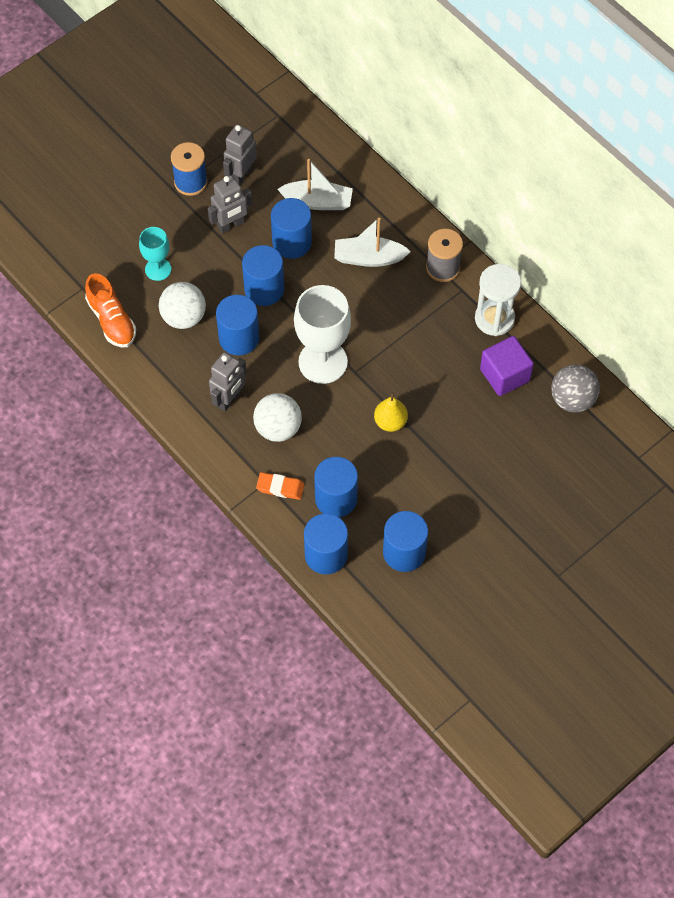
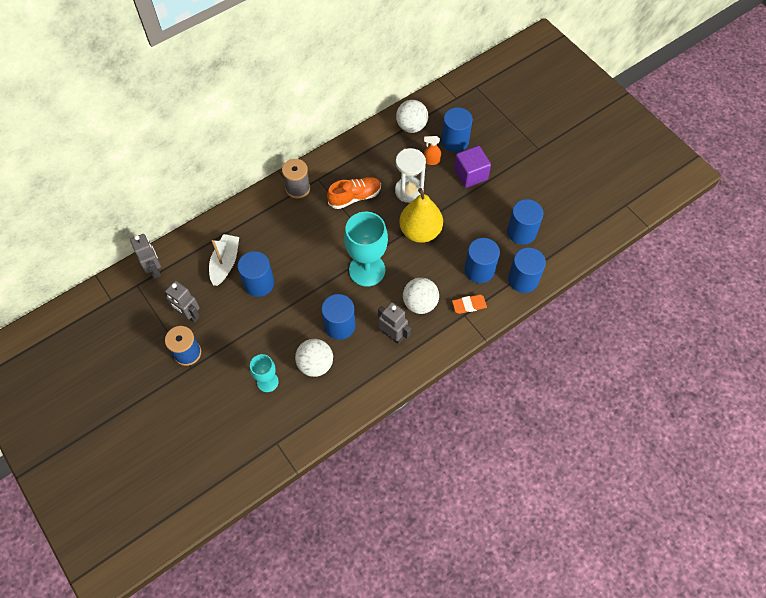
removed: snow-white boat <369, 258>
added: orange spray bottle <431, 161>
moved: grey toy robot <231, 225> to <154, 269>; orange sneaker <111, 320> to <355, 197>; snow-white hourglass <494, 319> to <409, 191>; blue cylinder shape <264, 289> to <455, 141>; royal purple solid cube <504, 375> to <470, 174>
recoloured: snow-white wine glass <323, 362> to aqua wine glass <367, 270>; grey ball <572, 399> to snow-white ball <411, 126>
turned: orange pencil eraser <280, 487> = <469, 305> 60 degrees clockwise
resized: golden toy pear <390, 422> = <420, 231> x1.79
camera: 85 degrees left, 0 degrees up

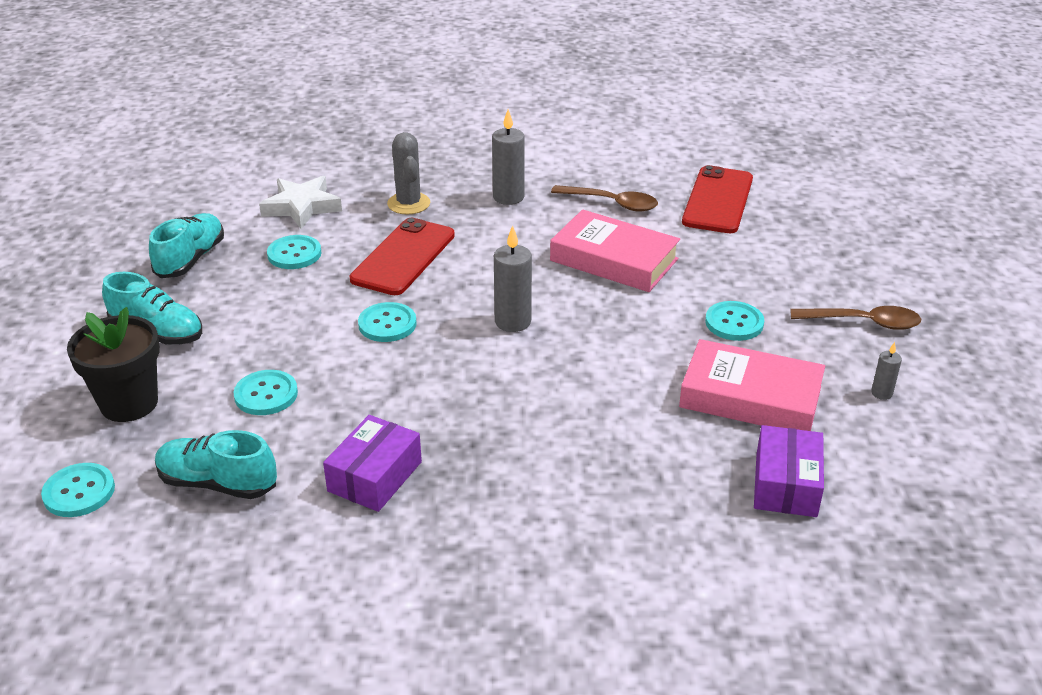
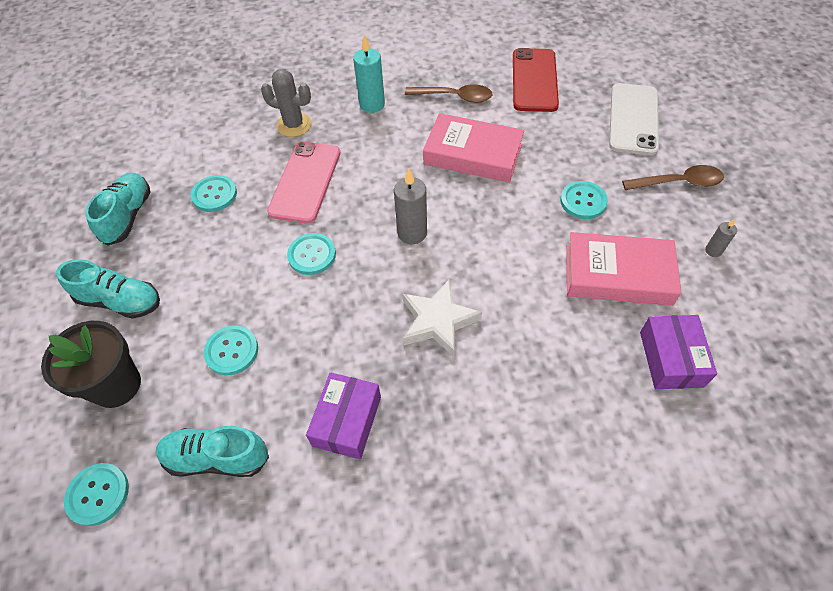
added: snow-white mobile phone <633, 119>
moved: snow-white star <302, 207> to <438, 321>
recoloured: crimson mobile phone <403, 257> to rosy mobile phone <305, 182>; grey wax candle <508, 197> to aqua wax candle <372, 105>
turned: grey cactus <408, 203> = <294, 125> 45 degrees counterclockwise
camera: 10 degrees left, 20 degrees up

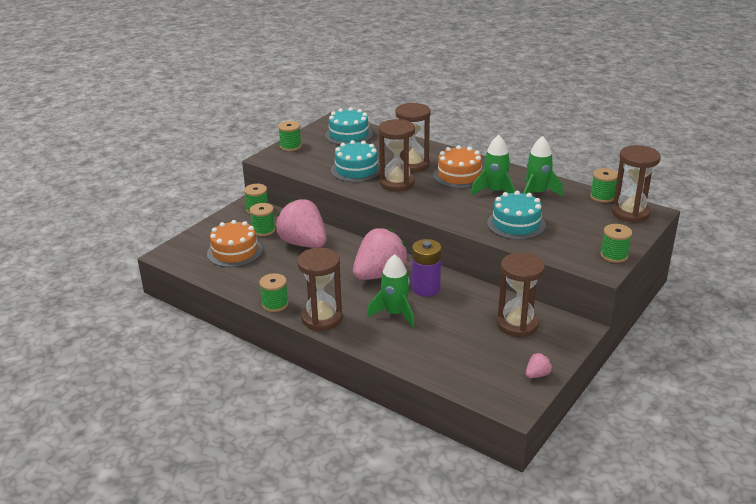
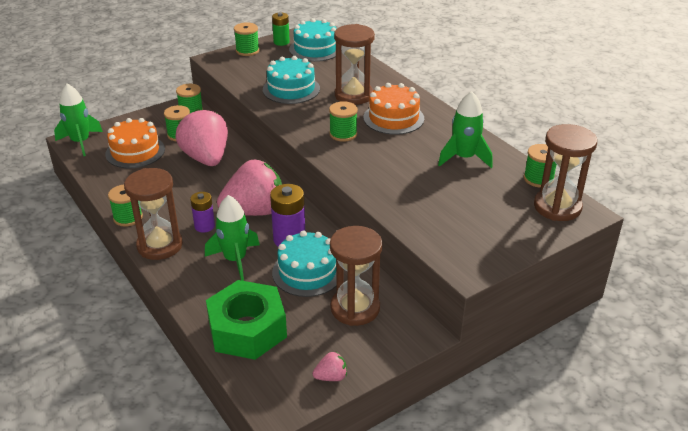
removed: russet hourglass <397, 183>
added: royal purple power cell <204, 226>; green hexagon nut <247, 329>; green power cell <281, 42>
moved: green spaceship <495, 192> to <81, 142>; aqua cake <516, 224> to <307, 272>; green reel of thread <614, 255> to <343, 134>
camera: 20 degrees right, 5 degrees up

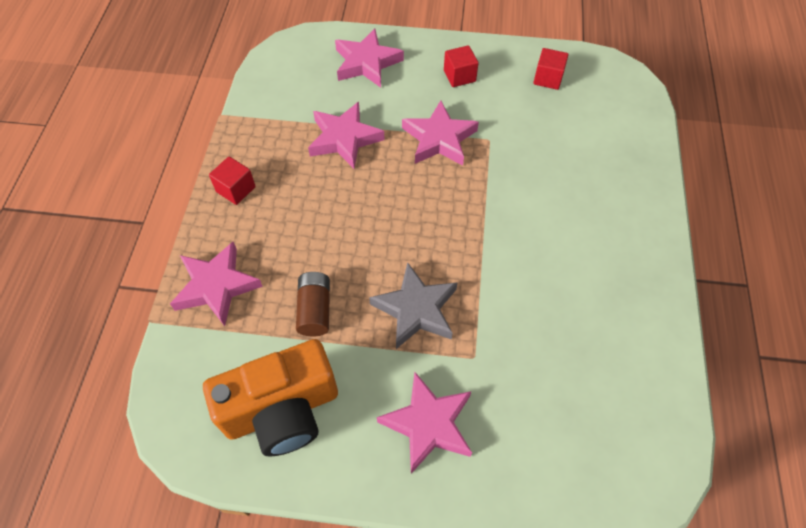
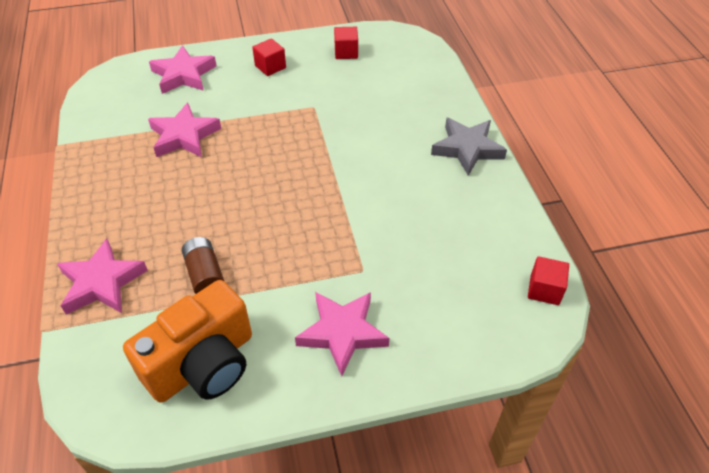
removed: rosy star <439, 139>
moved: grey star <416, 309> to <467, 149>; crimson solid cube <236, 189> to <544, 290>
camera: 20 degrees left, 10 degrees down

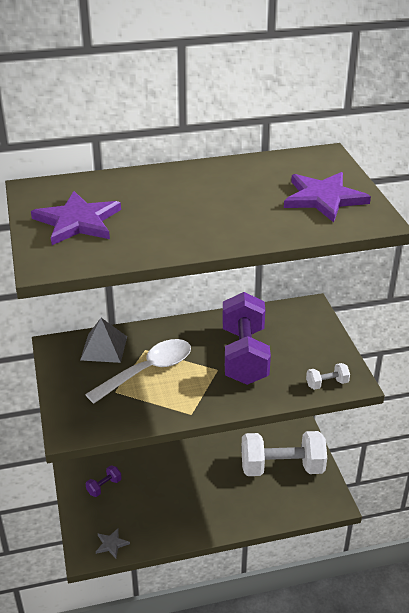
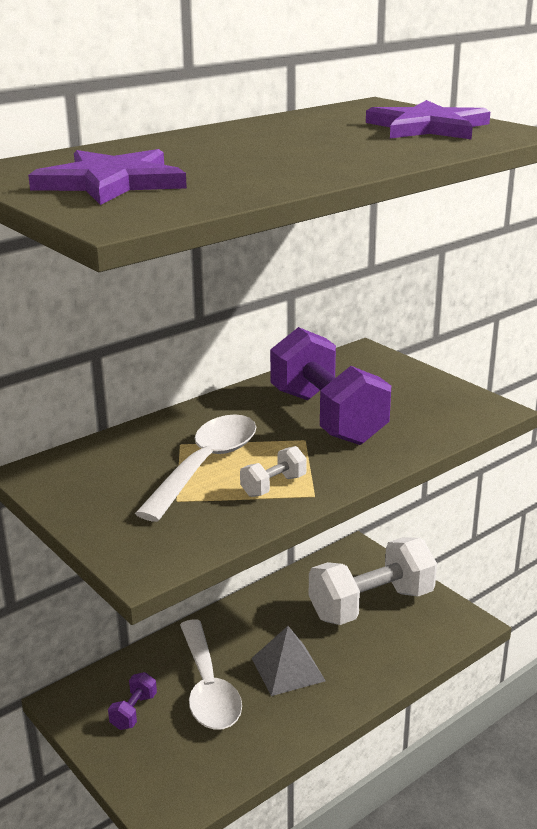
removed: grey star <111, 544>
added: snow-white tablespoon <208, 687>
moved: snow-white dumbbell <327, 383> to <273, 486>; grey pyramid shape <104, 348> to <288, 669>
camera: 25 degrees left, 10 degrees down

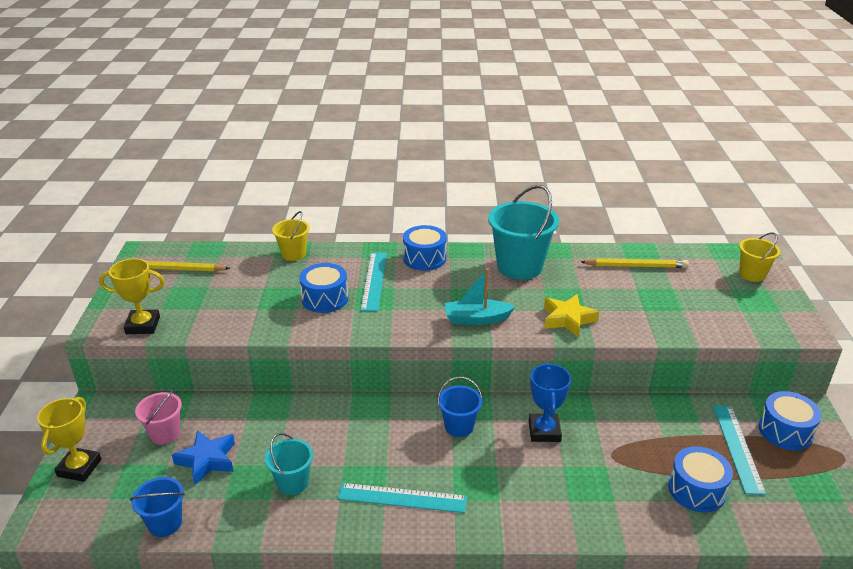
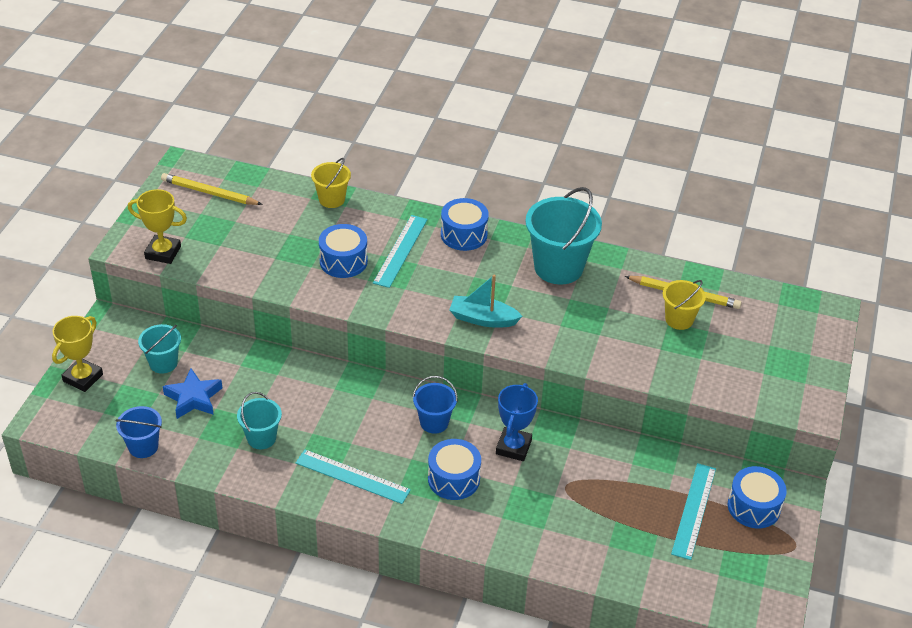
removed: golden star <568, 319>
moved: blue toy drum <696, 490> to <453, 479>; golden pail <752, 274> to <679, 319>
recoloured: rosy pail <165, 434> to aqua pail <163, 363>
camera: 15 degrees right, 10 degrees up

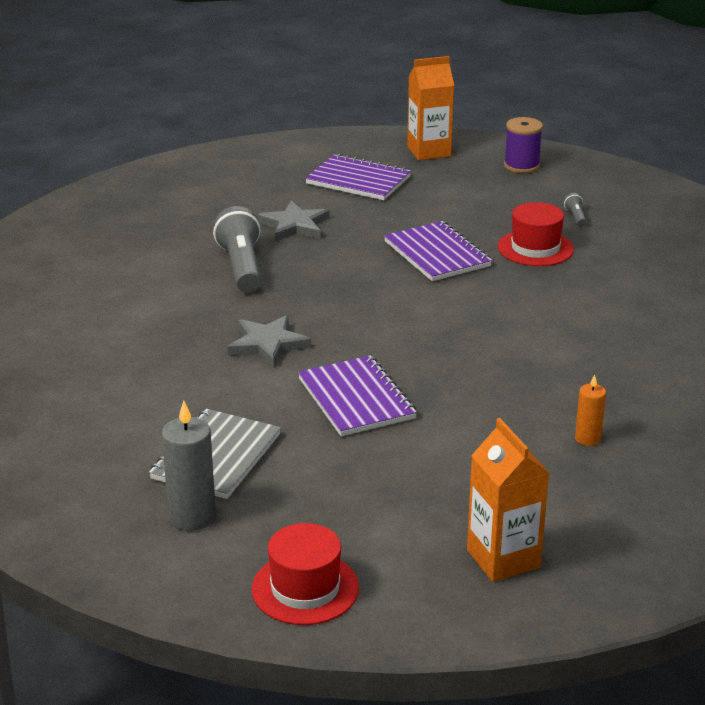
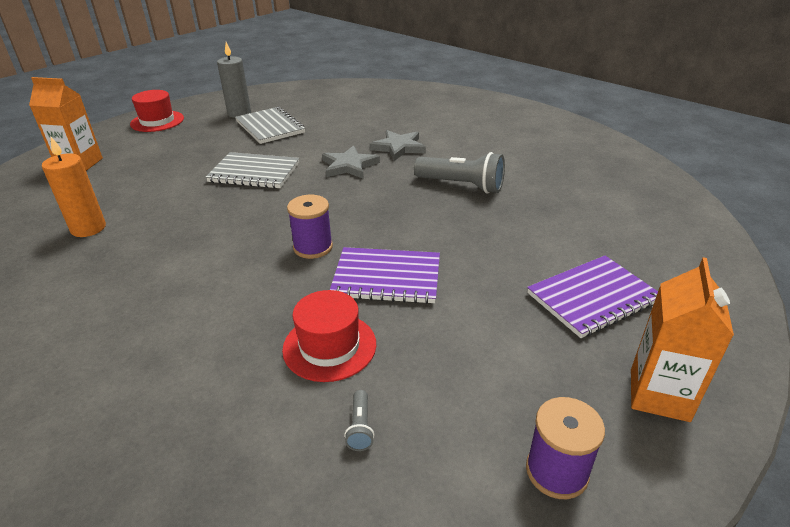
added: royal purple reel of thread <313, 247>
moved: grey star <294, 225> to <399, 147>
recoloured: royal purple notepad <356, 399> to grey notepad <254, 173>
turned: grey flashlight <575, 217> = <360, 427> 60 degrees clockwise
resized: orange wax candle <587, 439> = <88, 228> x1.69
camera: 125 degrees right, 5 degrees up

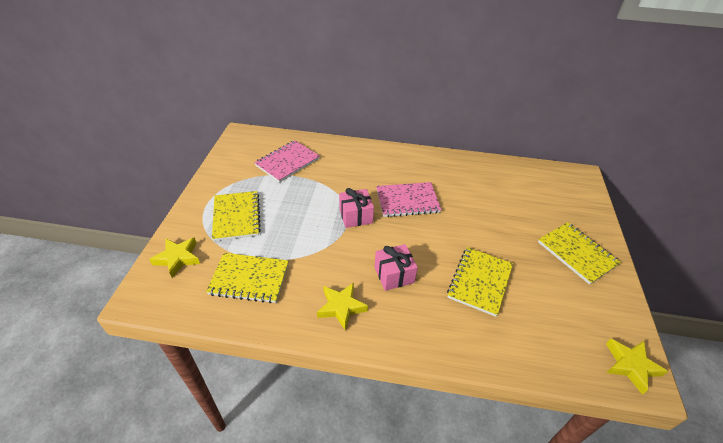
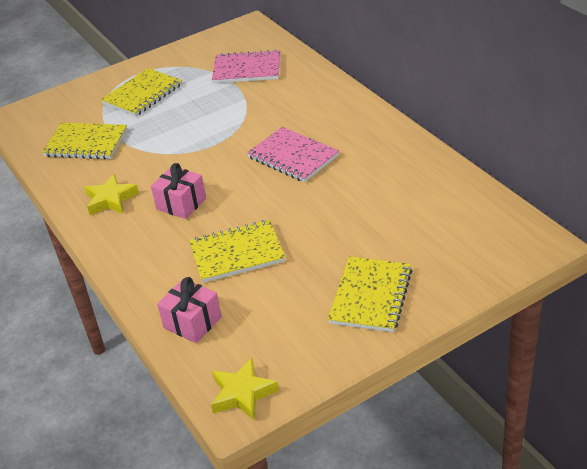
removed: golden star <178, 258>
moved: rosy gift <355, 216> to <192, 322>
turned: golden notepad <249, 279> = <86, 143> 45 degrees counterclockwise
camera: 55 degrees right, 5 degrees down

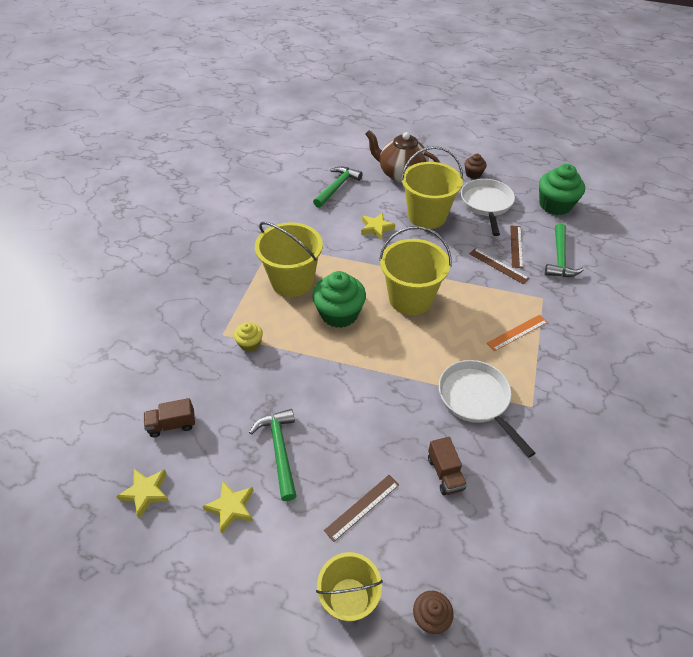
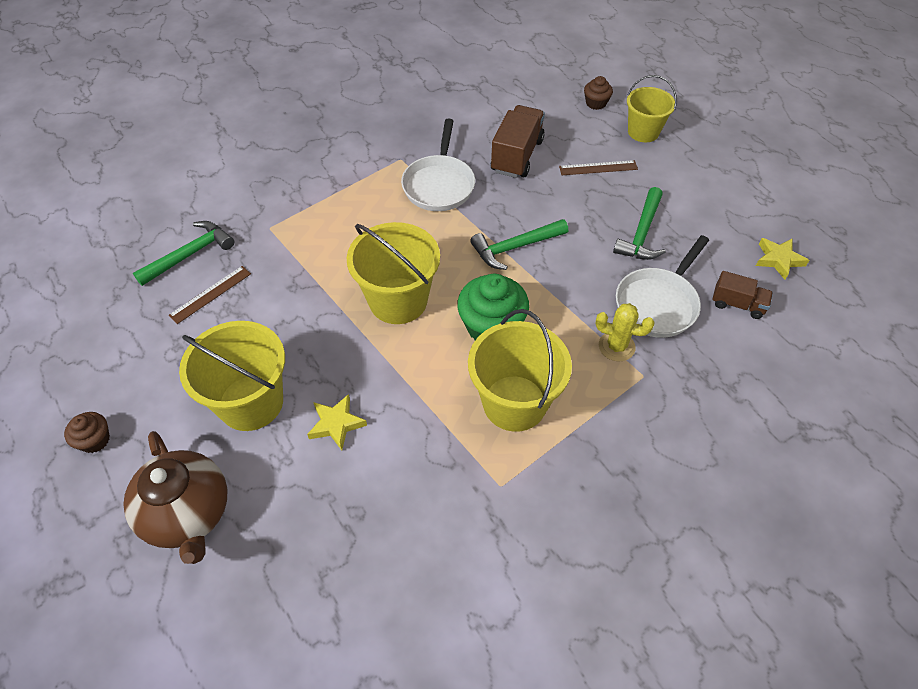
removed: golden star <231, 507>; russet straightedge <498, 266>; orange straightedge <517, 332>; green muffin <555, 205>
moved: green hammer <337, 187> to <514, 247>; snow-white frying pan <486, 204> to <658, 303>
replaced: golden muffin <250, 344> to golden cactus <616, 346>
resized: russet truck <445, 473> = <517, 156> x1.70
camera: 145 degrees left, 5 degrees up

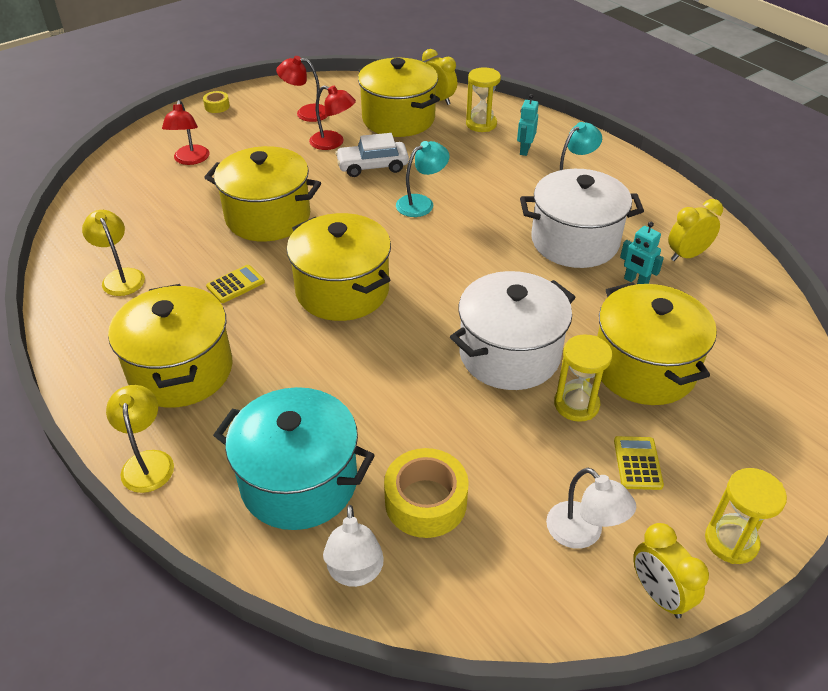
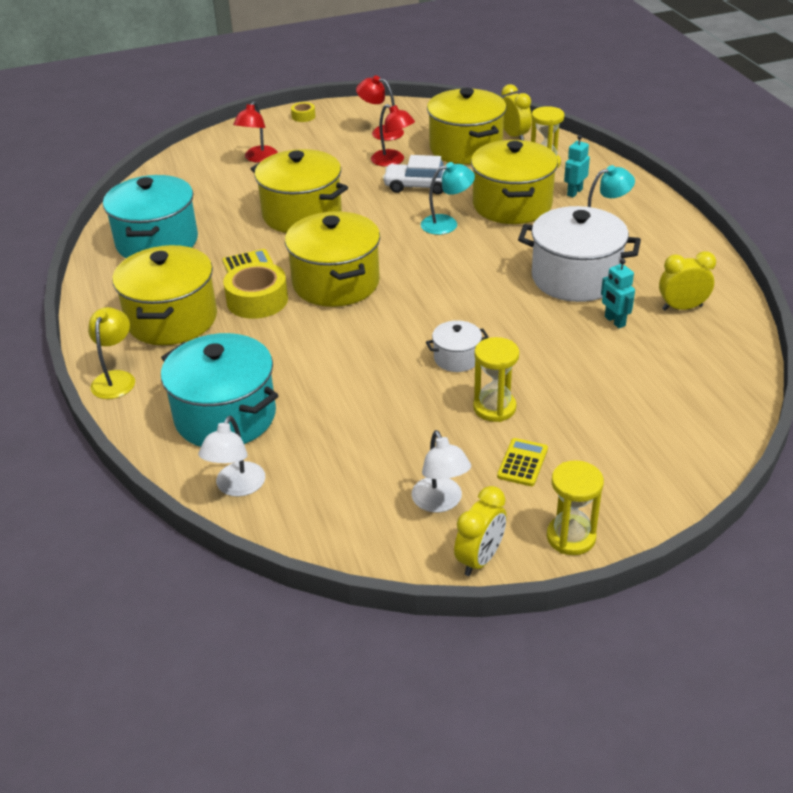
moved: golden roll of tape <425, 502> to <257, 300>; golden pot <643, 368> to <512, 205>
replaced: golden lamp <121, 277> to aqua pot <157, 242>
turned: golden alarm clock <658, 594> = <479, 559> 135 degrees counterclockwise
resized: snow-white pot <509, 354> = <456, 358> x0.48
camera: 20 degrees right, 5 degrees down

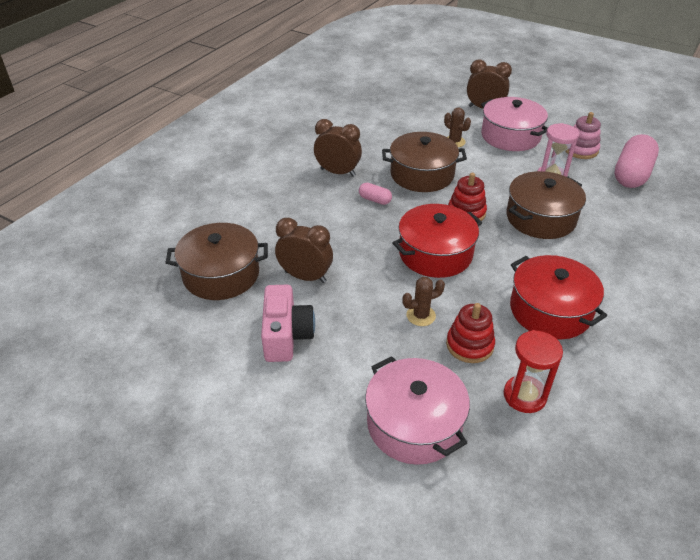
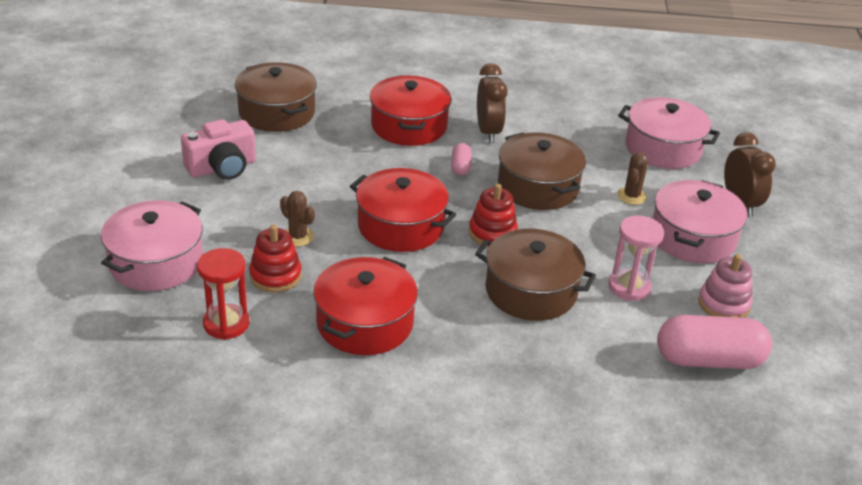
removed: russet alarm clock <305, 276>
added: crimson pot <409, 126>; rosy pot <663, 148>
camera: 60 degrees right, 5 degrees down

